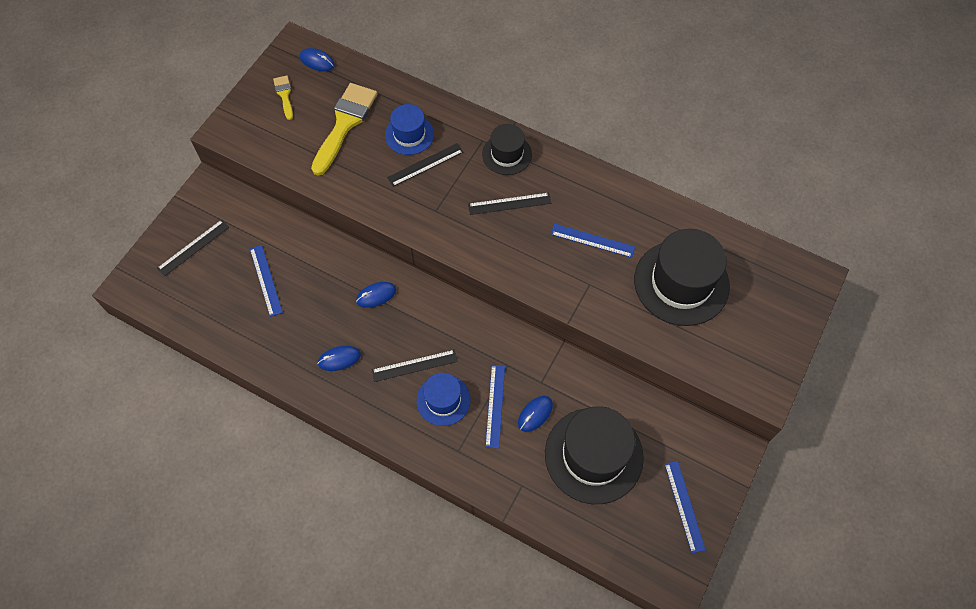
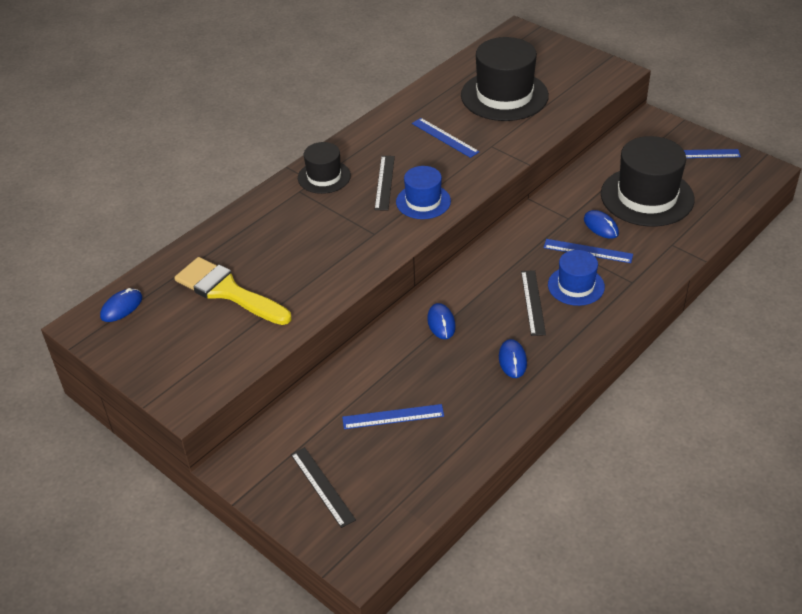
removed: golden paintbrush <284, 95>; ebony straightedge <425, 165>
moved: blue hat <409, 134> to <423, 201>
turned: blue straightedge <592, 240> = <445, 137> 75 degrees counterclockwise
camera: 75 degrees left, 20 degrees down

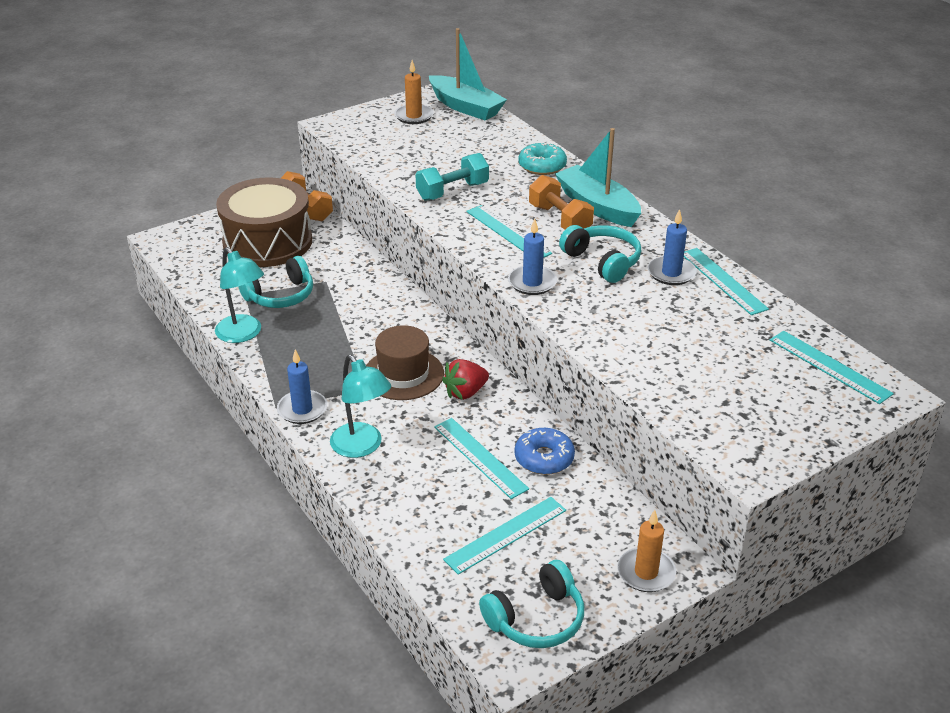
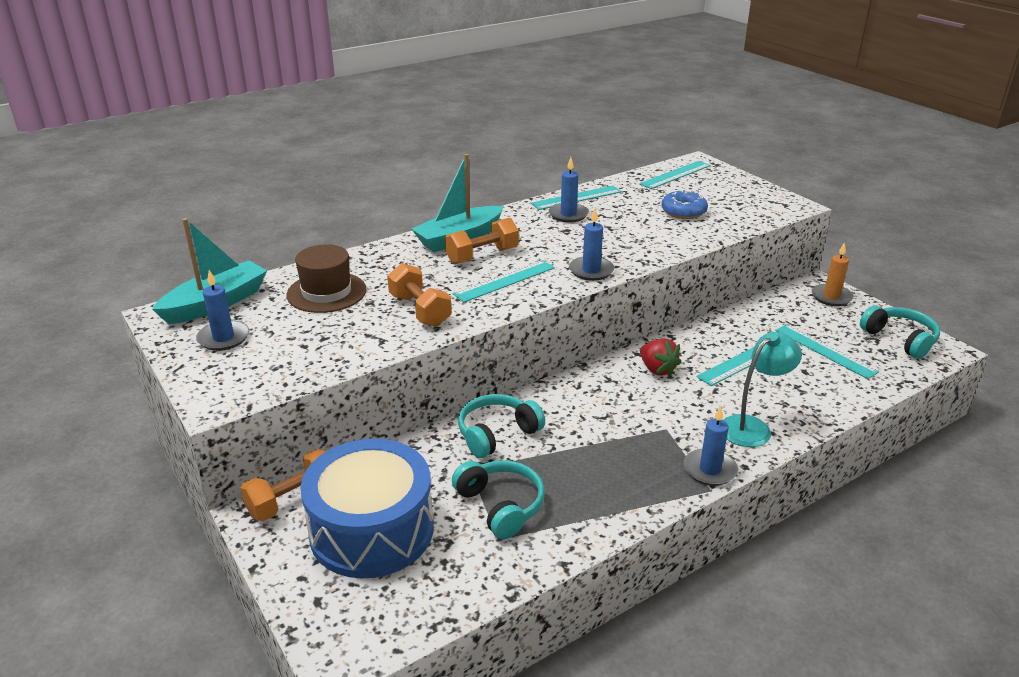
removed: aqua lamp <243, 334>; aqua glazed donut <542, 166>
moved: russet hat <403, 374> to <326, 292>; aqua headset <602, 261> to <497, 434>; blue glazed donut <544, 458> to <683, 212>
recoloured: orange wax candle <414, 116> to blue wax candle <223, 338>; russet toy drum <267, 242> to blue toy drum <372, 530>; aqua dumbbell <452, 191> to orange dumbbell <420, 310>
camera: 90 degrees left, 5 degrees down

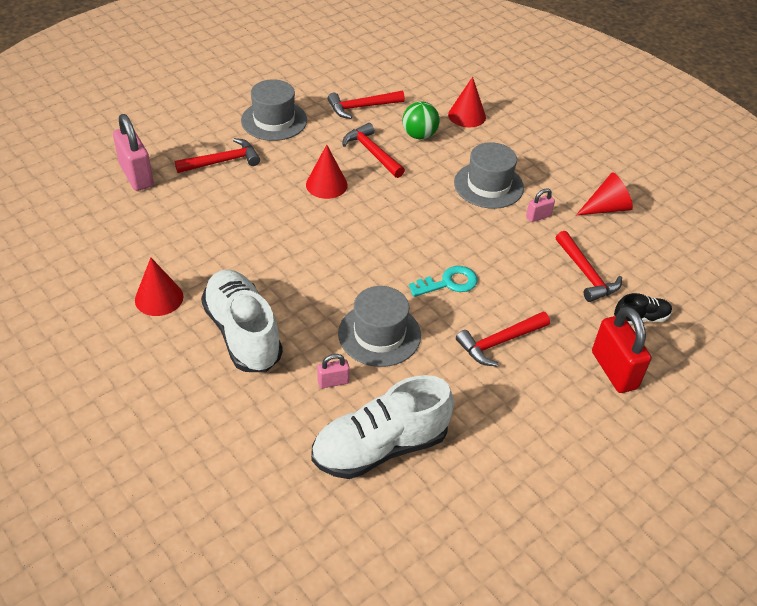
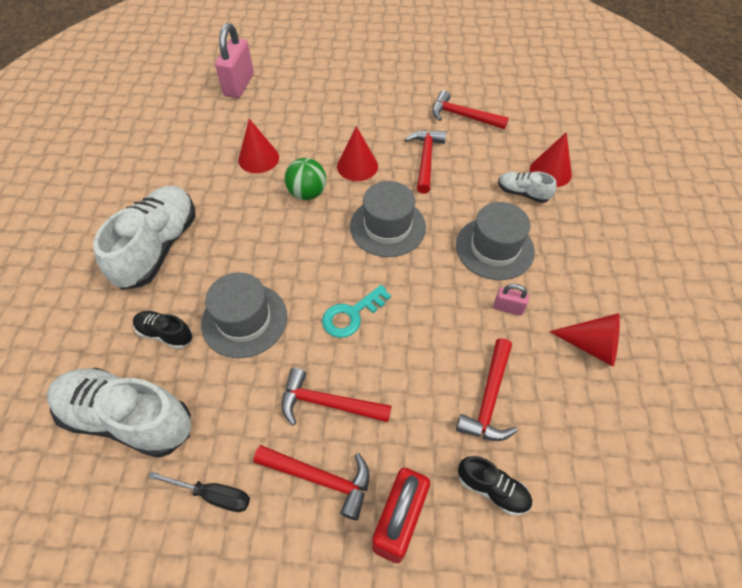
added: ebony flat screwdriver <213, 495>; snow-white sneaker <522, 193>
moved: crimson cone shape <159, 298> to <258, 158>; crimson hammer <222, 161> to <320, 478>; green ball <419, 135> to <307, 193>; grey hat <274, 120> to <387, 227>
replaced: rosy small lock <333, 382> to ebony sneaker <165, 334>
turned: aqua door key <448, 283> = <351, 315> 120 degrees clockwise
camera: 45 degrees right, 10 degrees up

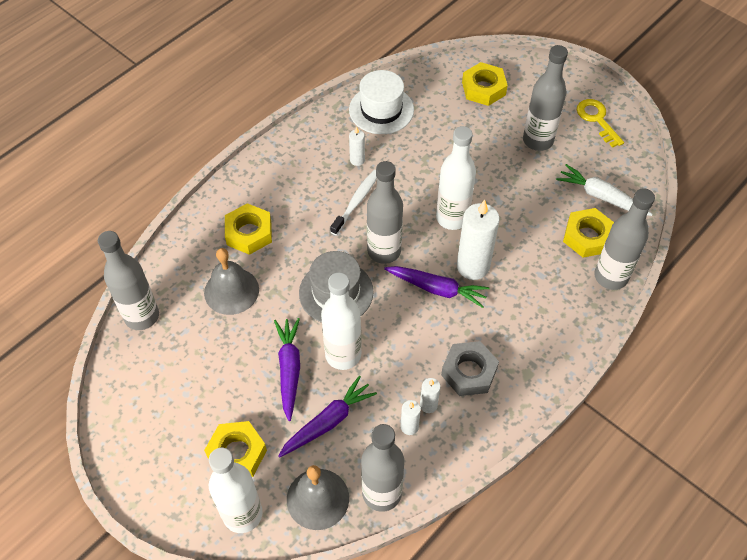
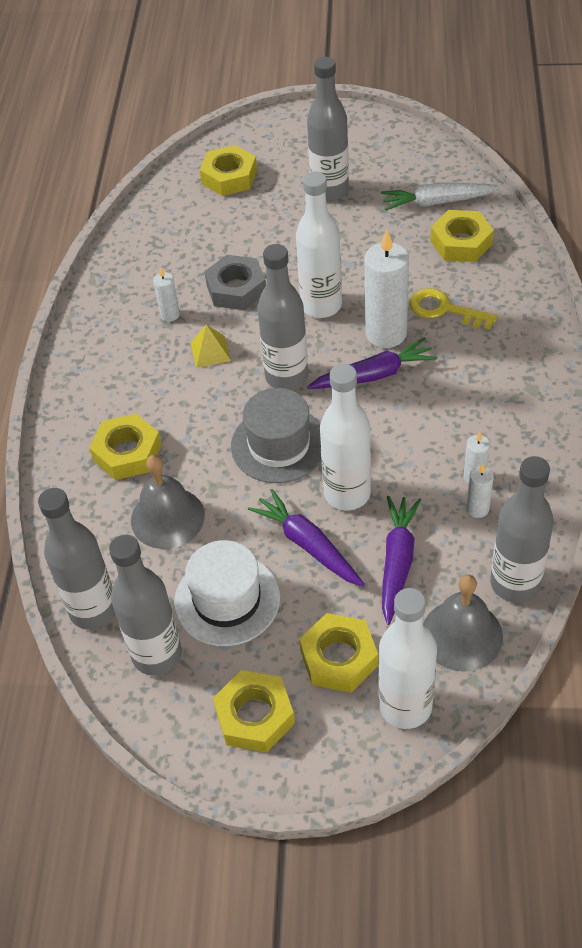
added: golden hexagon nut <255, 716>
moved: grey drink bottle <610, 277> to <157, 655>; snow-white hat <381, 110> to <227, 599>; grey hexagon nut <469, 372> to <236, 289>; golden door key <597, 120> to <444, 309>
replaced: snow-white toothbrush <356, 201> to golden pyramid shape <210, 351>
camera: 35 degrees left, 5 degrees down

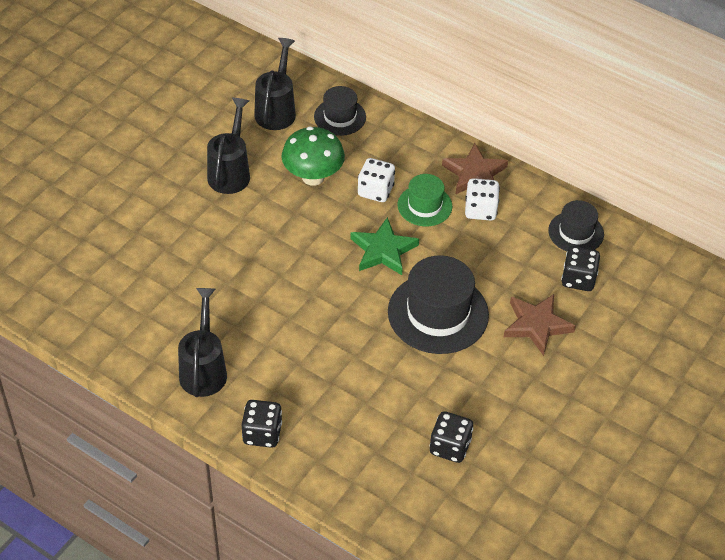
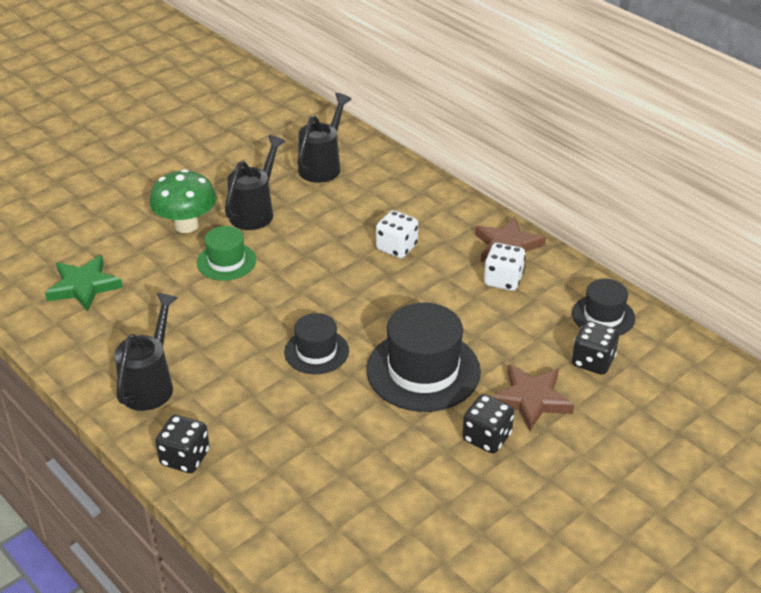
moved: green star <383, 250> to <84, 286>; green mushroom <313, 177> to <186, 225>; green hat <424, 206> to <226, 261>; ebony hat <340, 117> to <316, 351>; ebony game die <450, 447> to <487, 437>
camera: 15 degrees right, 10 degrees down

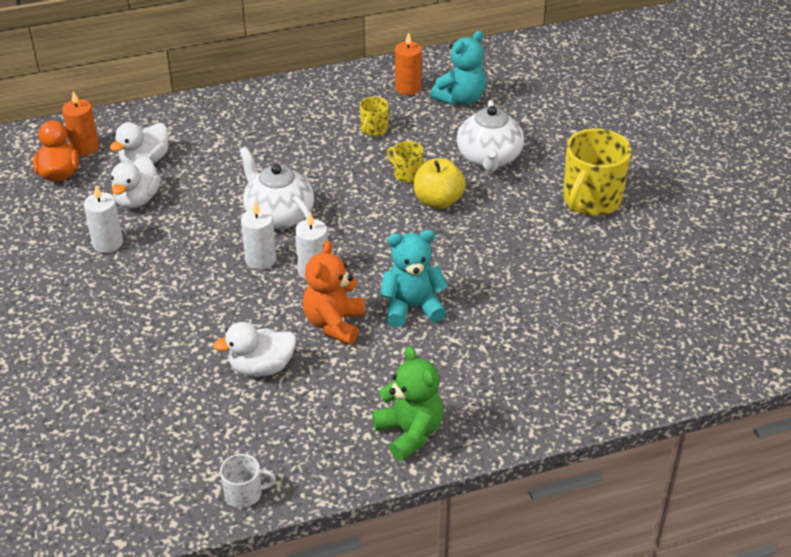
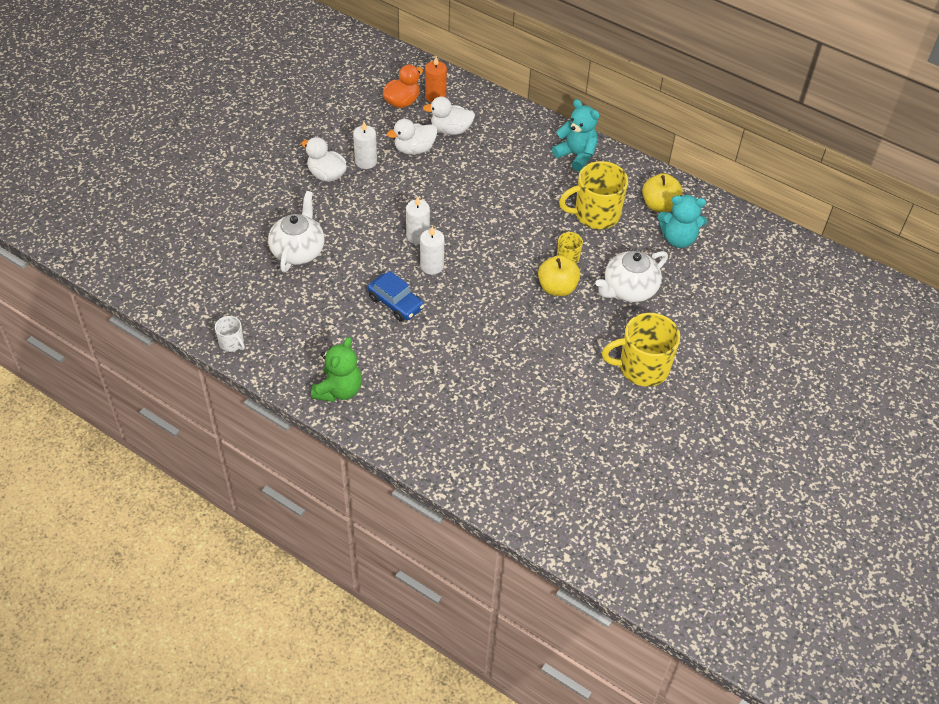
moved: snow-white china teapot <278, 215> to <298, 251>; snow-white rubber duck <261, 367> to <326, 175>; aqua teddy <412, 307> to <576, 155>
replaced: orange teddy <334, 324> to blue car <396, 303>; orange wax candle <408, 88> to golden apple fruit <659, 205>
resized: golden tea mug <374, 129> = <595, 214> x2.04
camera: 50 degrees right, 10 degrees up

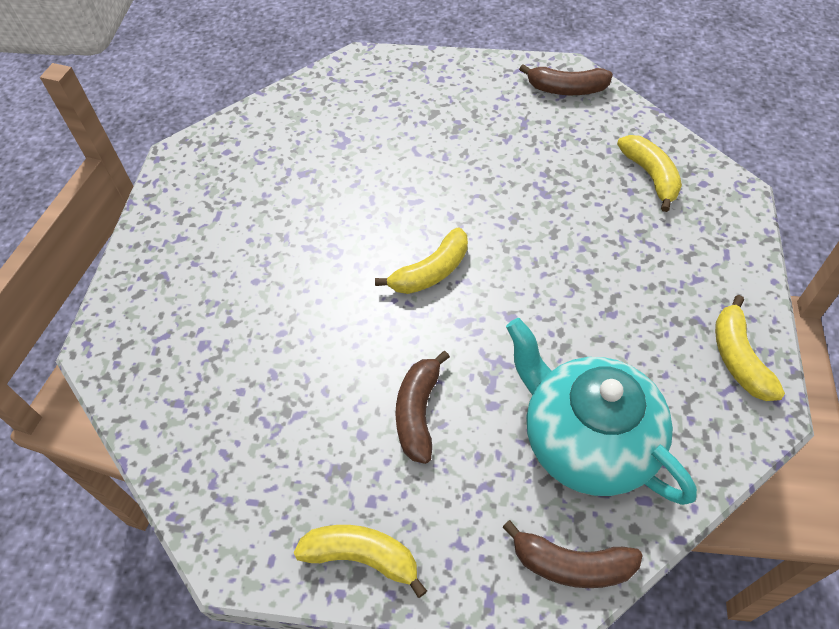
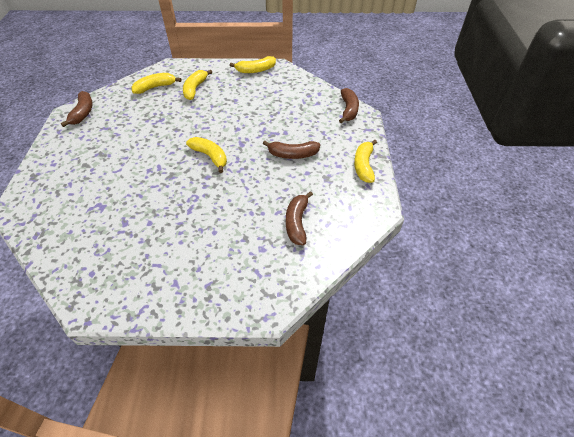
removed: aqua china teapot <586, 441>
added: golden banana fruit <195, 89>; russet banana fruit <297, 222>
camera: 100 degrees left, 5 degrees down

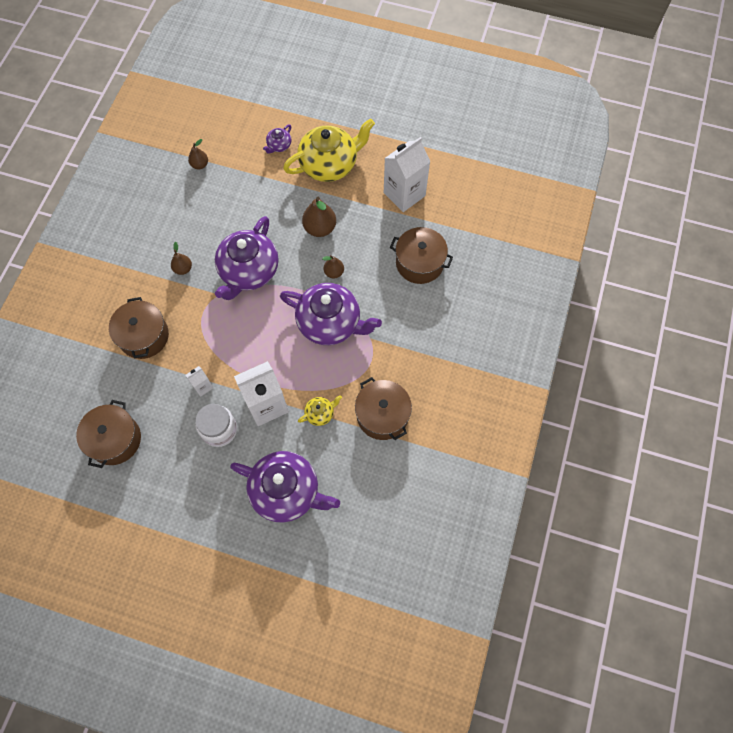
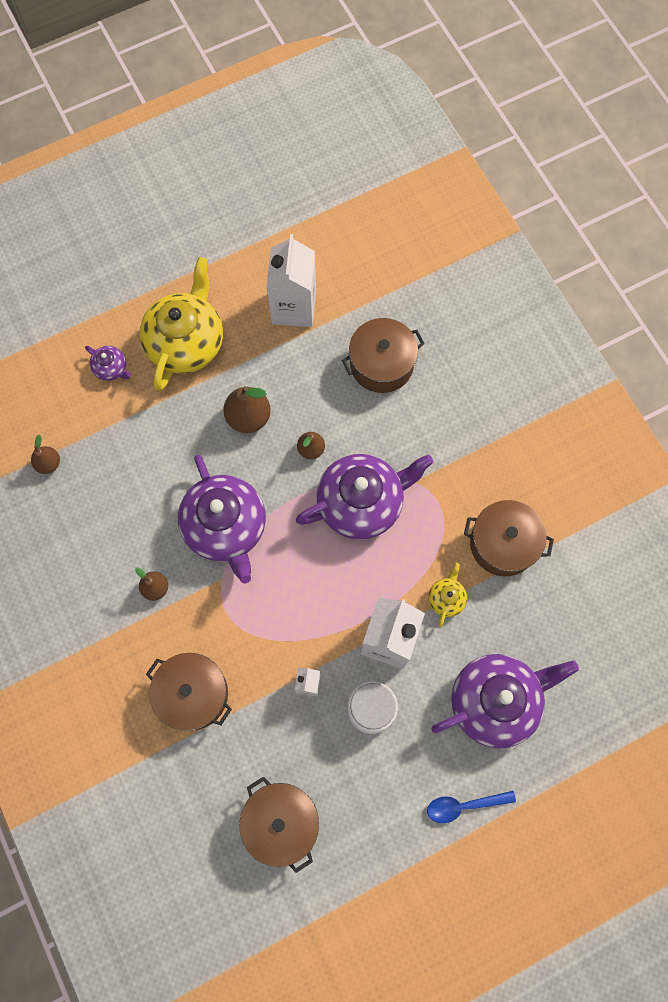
added: blue tablespoon <463, 805>
turned: royal purple china teapot <279, 145> = <111, 368> 45 degrees counterclockwise
camera: 45 degrees left, 5 degrees up

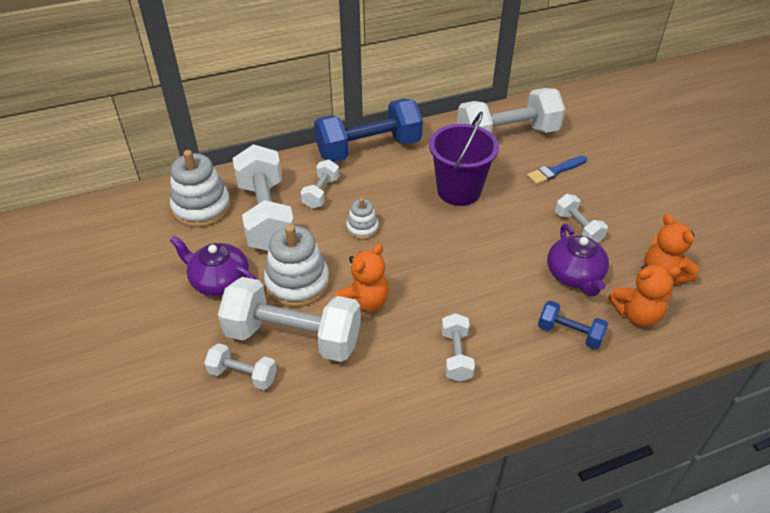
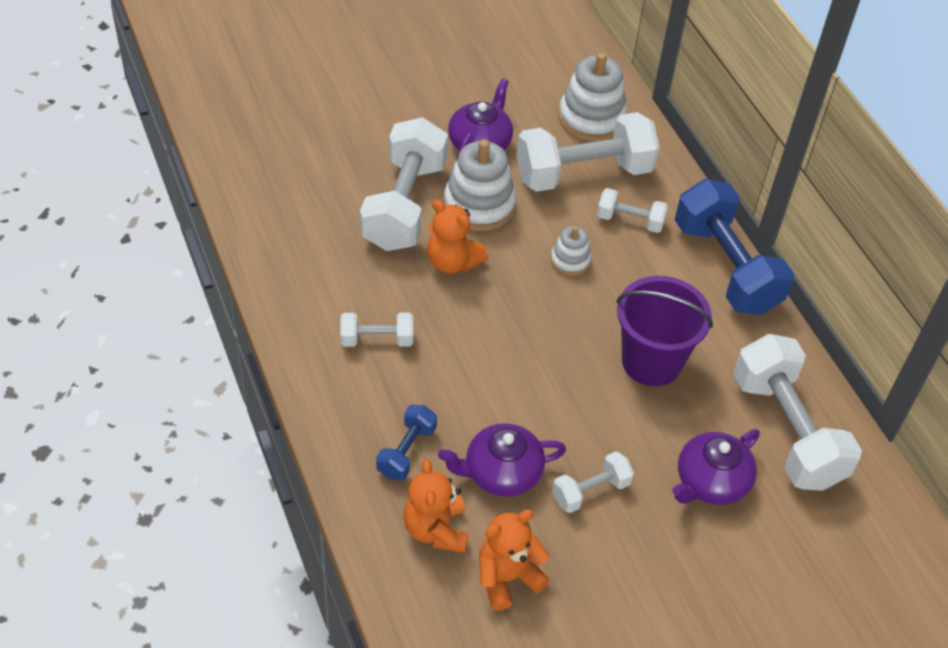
removed: snow-white dumbbell <243, 375>
replaced: blue paintbrush <555, 171> to royal purple china teapot <710, 482>
camera: 85 degrees right, 5 degrees up

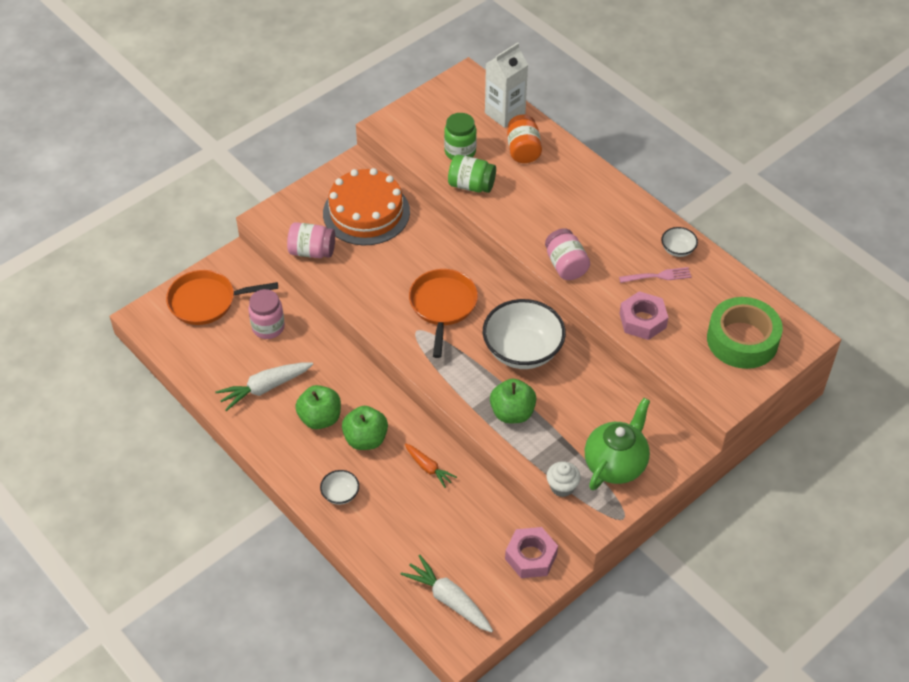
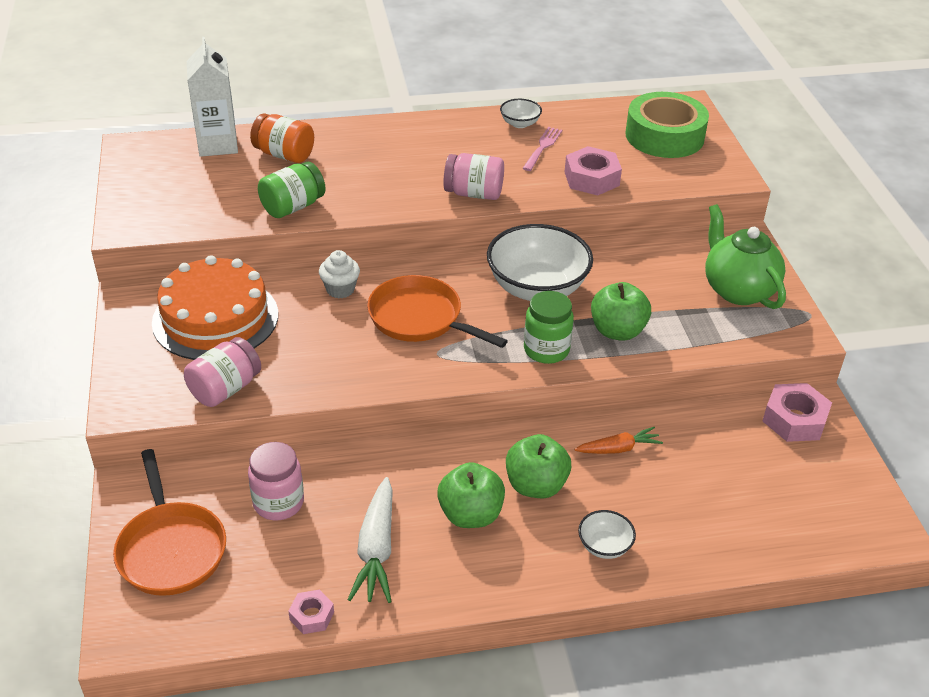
removed: snow-white carrot <449, 599>
added: rosy hexagon nut <311, 616>
moved: snow-white muffin <562, 487> to <340, 289>; green jar <460, 152> to <546, 350>
turned: orange frying pan <206, 301> = <171, 549> 45 degrees counterclockwise
camera: 60 degrees left, 10 degrees down

